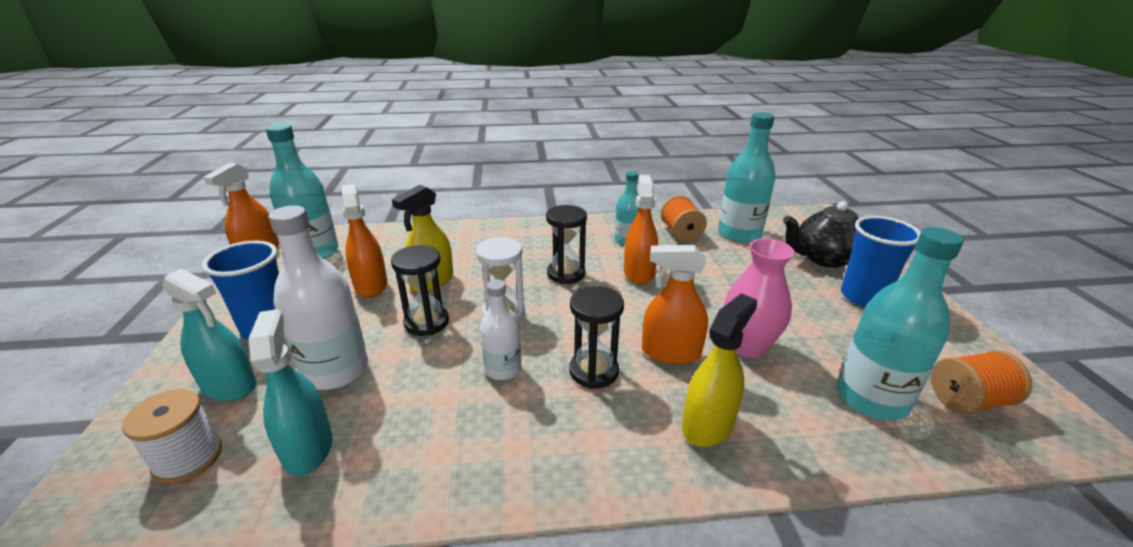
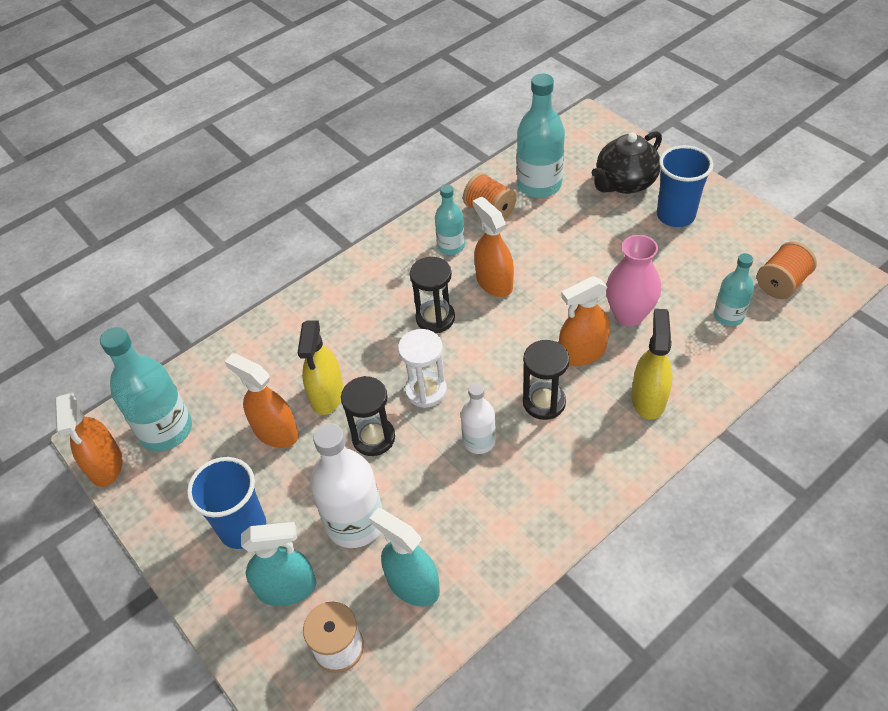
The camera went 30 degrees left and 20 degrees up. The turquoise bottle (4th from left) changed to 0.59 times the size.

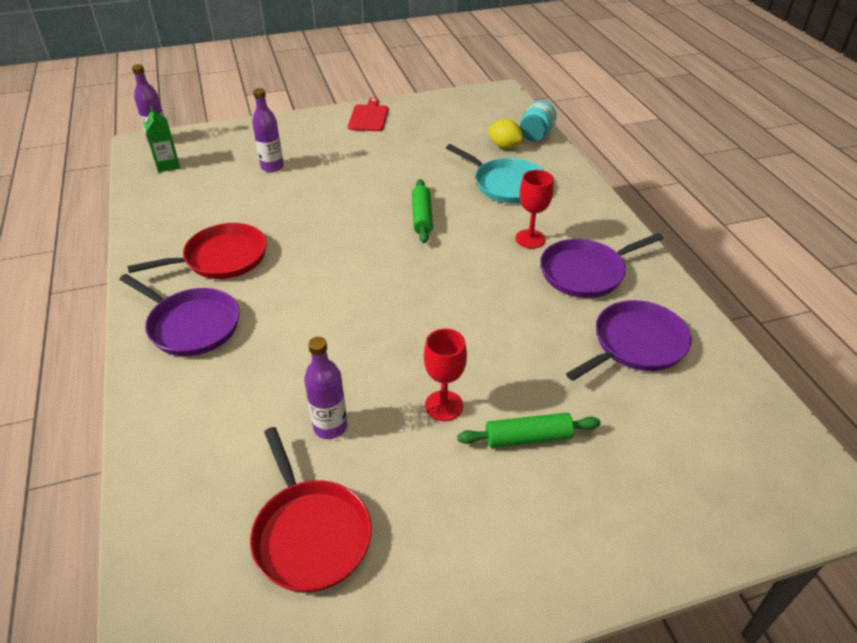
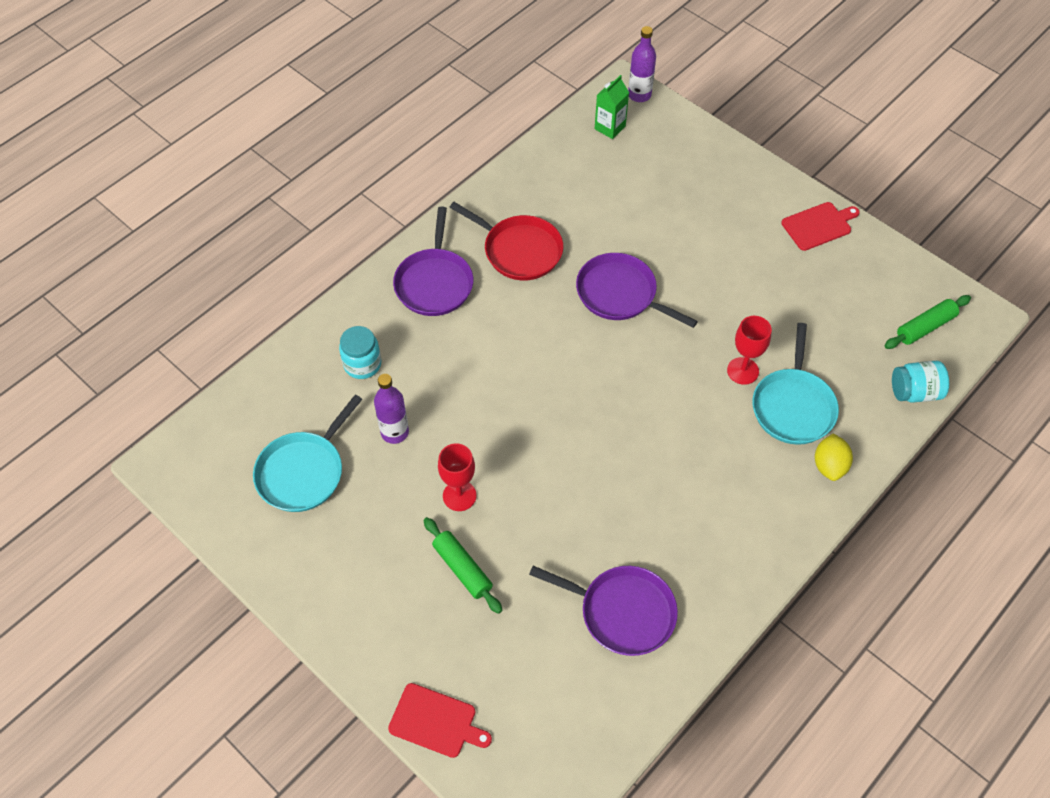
The camera went 60 degrees right and 15 degrees up. The purple bottle (2nd from left) disappeared. The yellow lemon moved. The red goblet (2nd from left) moved. The green rolling pin (1st from left in the first image) moved. The purple pan (2nd from left in the first image) moved. The red pan (2nd from left) became the turquoise pan (1st from left). The turquoise jar (1st from left) appeared. The red cutting board (1st from left) appeared.

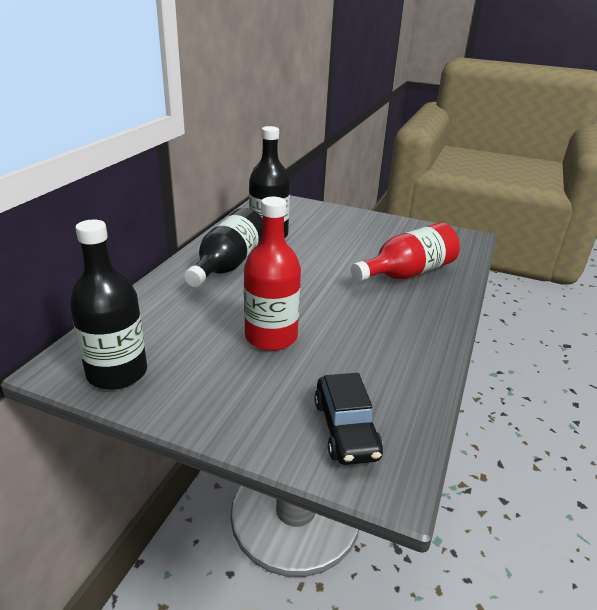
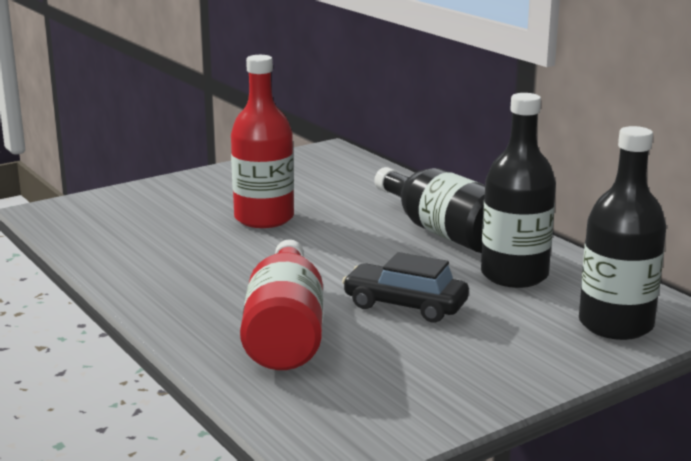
The camera went 125 degrees right and 10 degrees down. The black bottle (1st from left in the first image) moved. The black car moved.

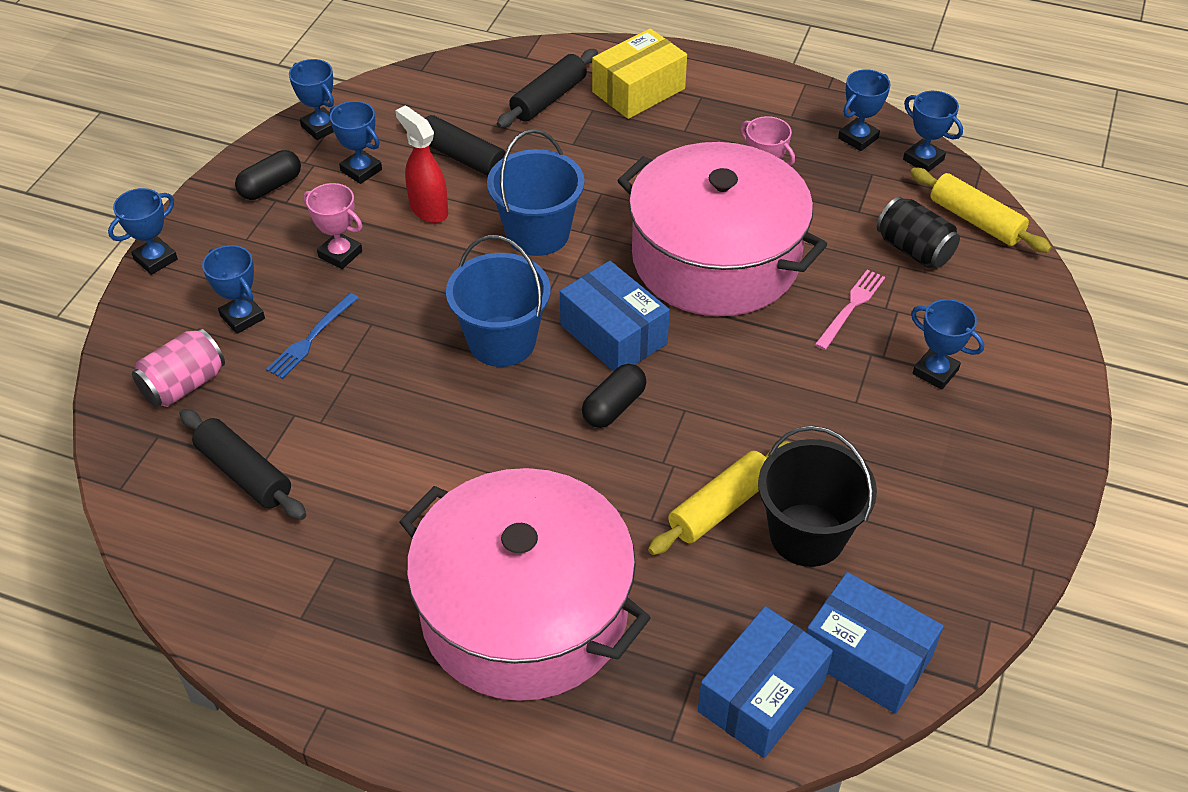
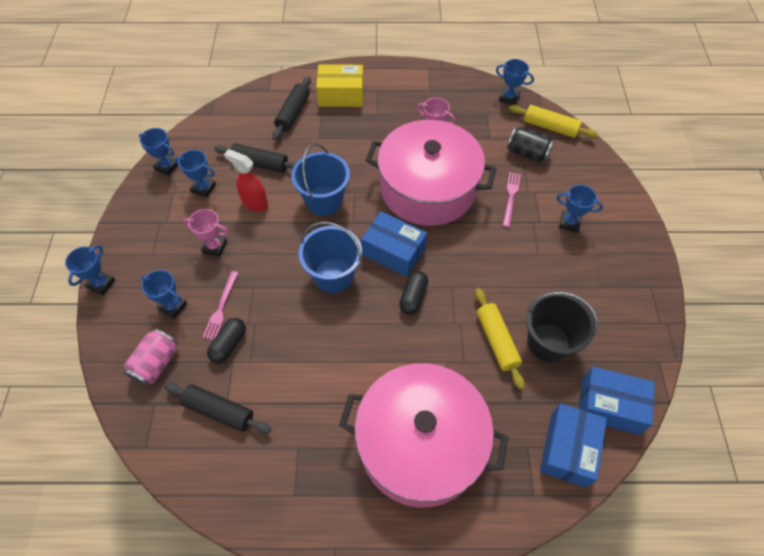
The camera went 20 degrees left and 10 degrees up. The yellow box turned 60 degrees clockwise. The blue trophy (5th from left) disappeared. The black capsule (1st from left) moved. The blue fork became the pink fork (1st from left). The yellow rolling pin (1st from left) turned 45 degrees counterclockwise.

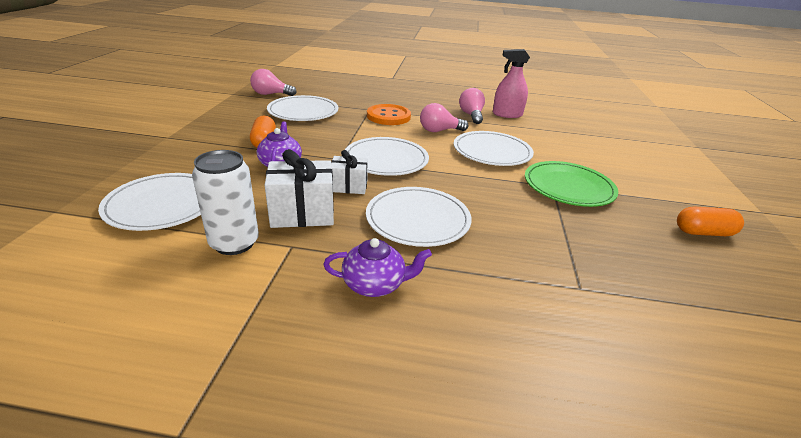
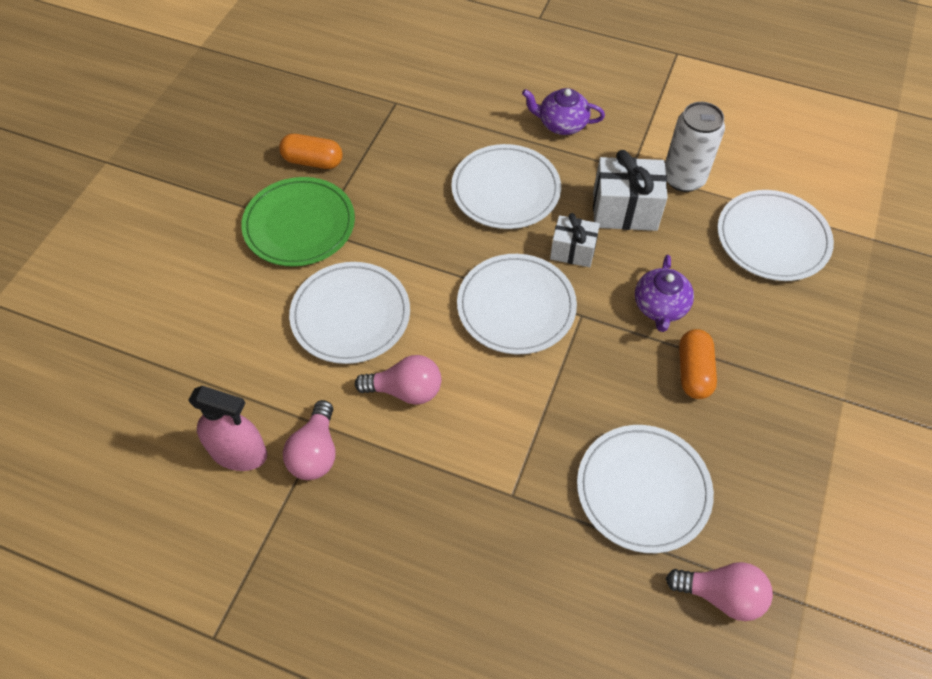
The camera went 165 degrees left and 25 degrees up. The orange button disappeared. The orange capsule (2nd from left in the first image) moved.

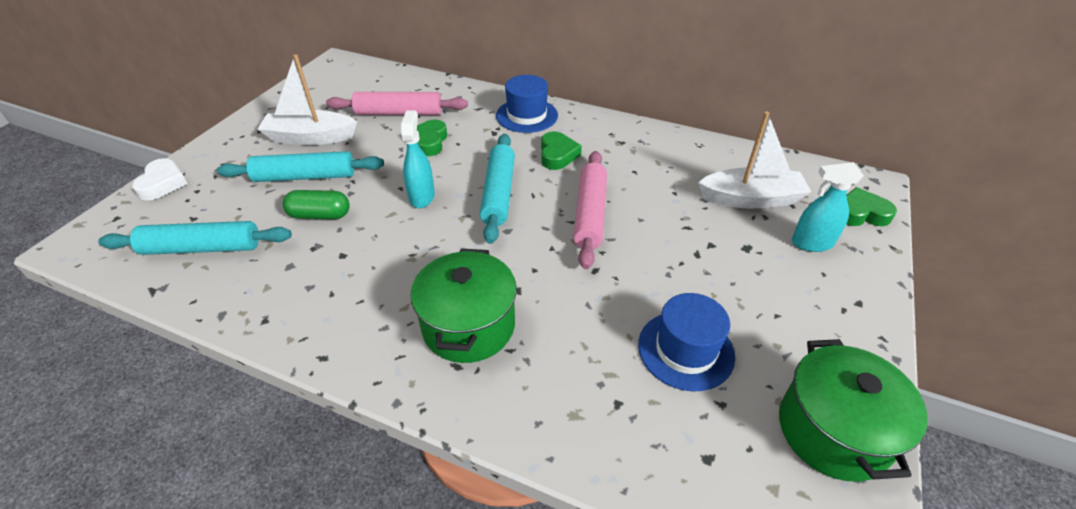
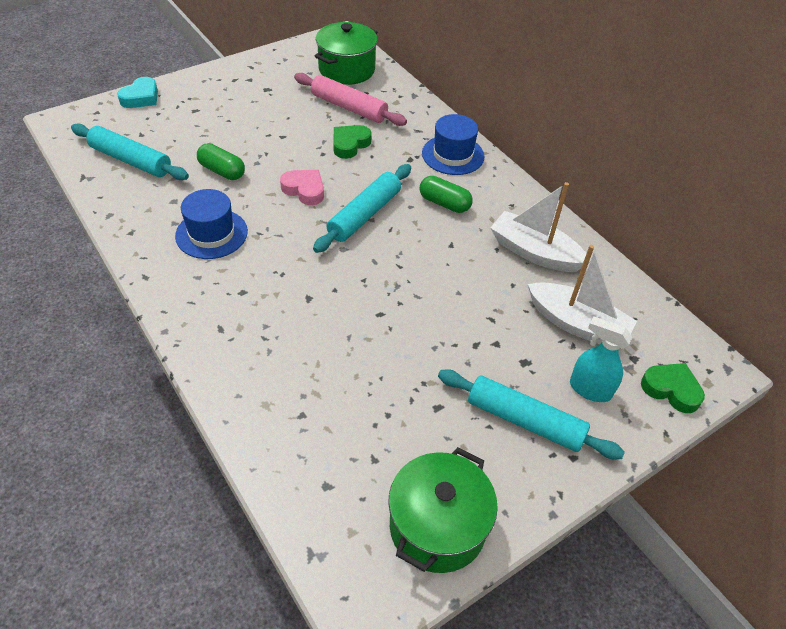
The camera went 30 degrees right and 5 degrees up. The white boat (1st from left) moved. The turquoise spray bottle (1st from left) was replaced by the pink heart. The green heart (2nd from left) was replaced by the green capsule (2nd from left). The turquoise rolling pin (2nd from left in the first image) moved. The pink rolling pin (2nd from left) disappeared. The white heart became the turquoise heart. The green pot (1st from left) moved. The blue hat (2nd from left in the first image) moved.

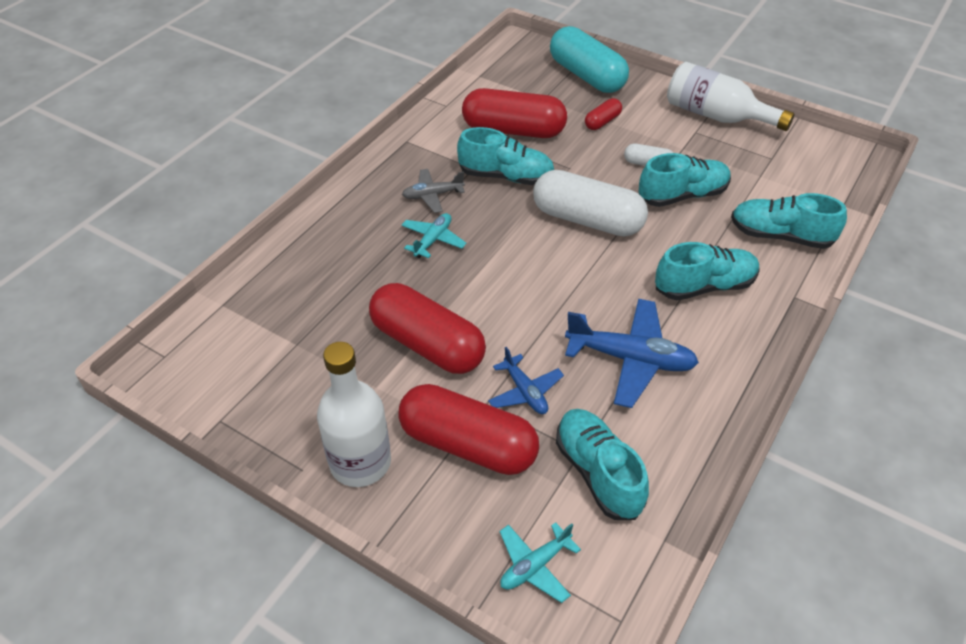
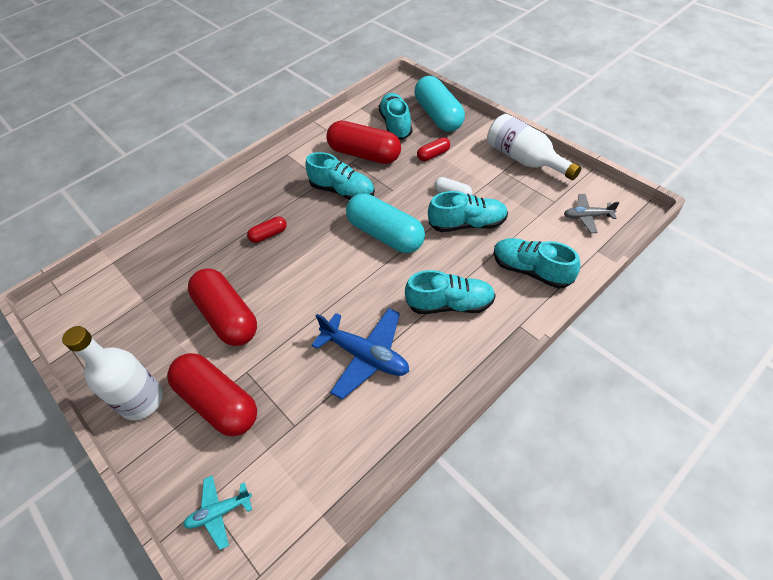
The camera went 20 degrees right and 5 degrees up. The grey plane moved. The white capsule (1st from left) became the turquoise capsule (1st from left). The turquoise plane (1st from left) was replaced by the red capsule (3rd from left). The blue plane (1st from left) disappeared. The turquoise shoe (2nd from left) moved.

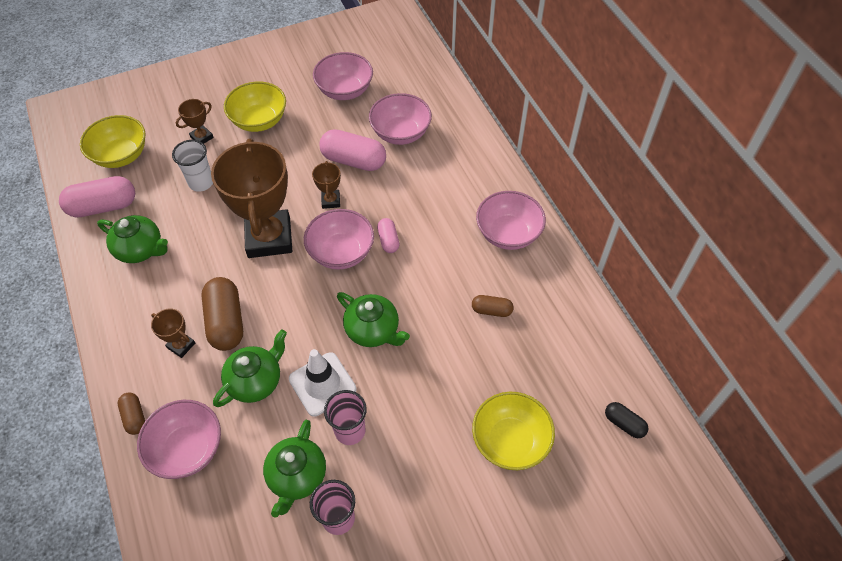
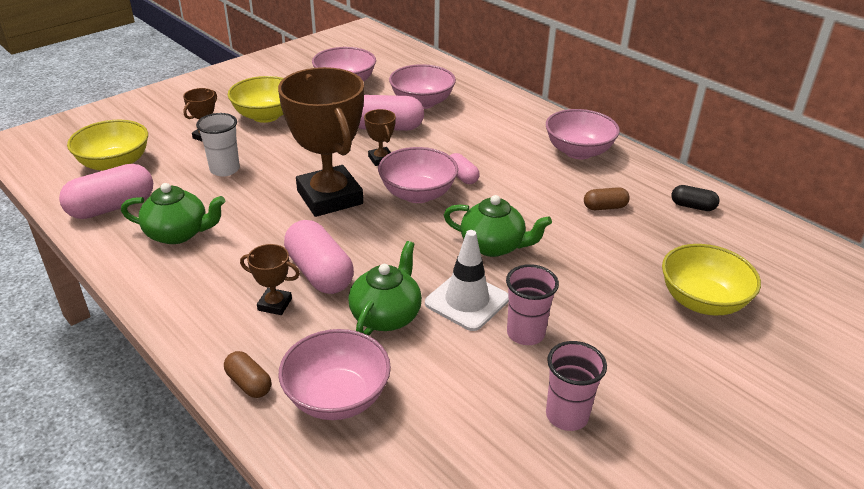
The camera went 20 degrees left and 20 degrees down. The brown capsule (2nd from left) became the pink capsule (2nd from left). The black capsule moved. The green teapot (3rd from left) disappeared.

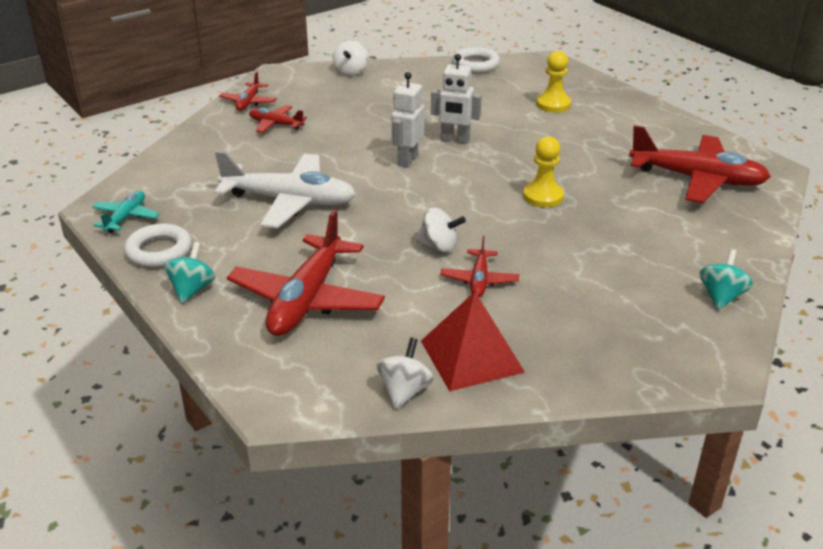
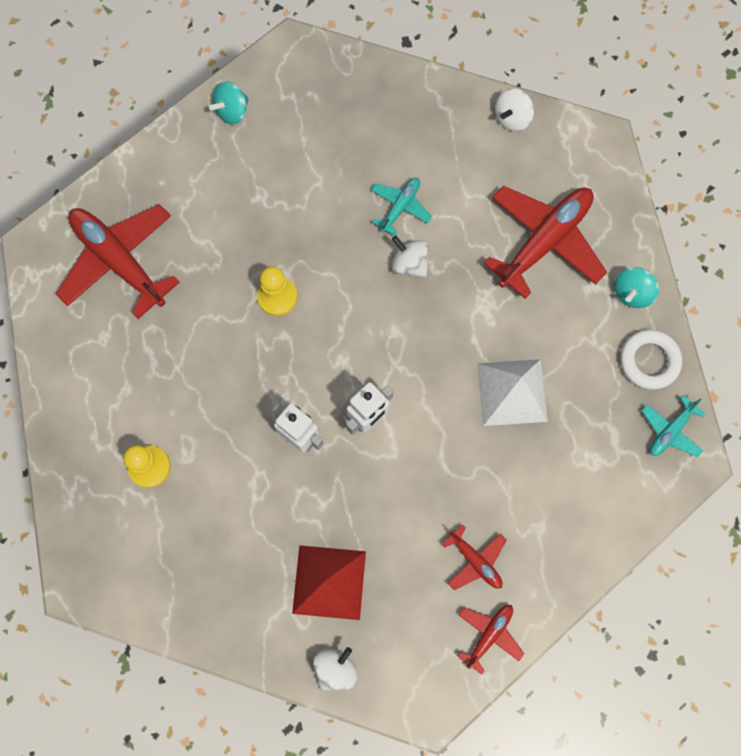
The camera went 155 degrees left and 40 degrees up. The white ring (2nd from left) disappeared. The white plane was replaced by the white pyramid. The red plane (4th from left) became the turquoise plane (1st from left). The red pyramid moved.

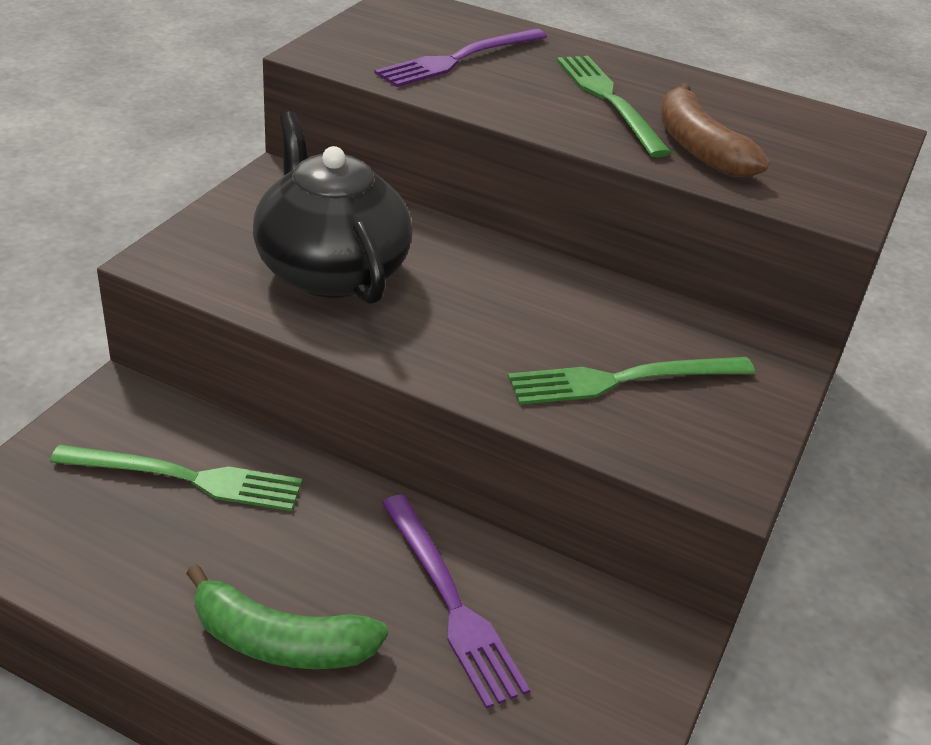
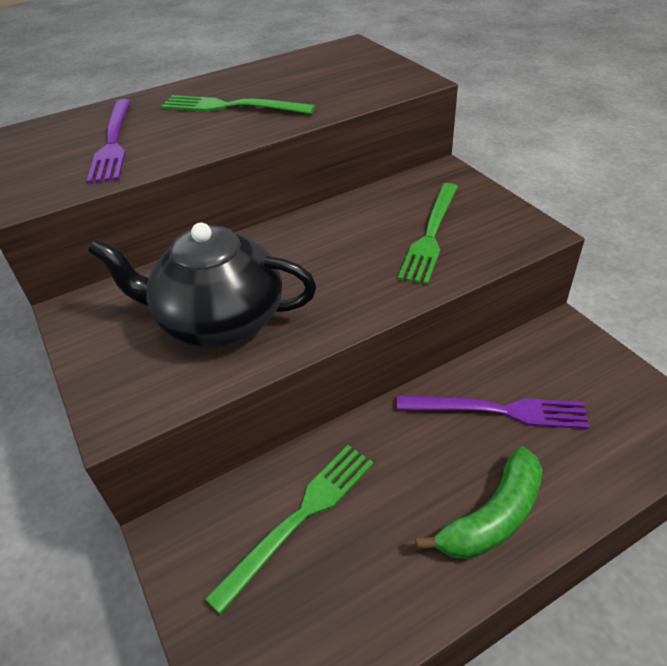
The camera went 50 degrees left and 5 degrees up. The brown banana disappeared.

